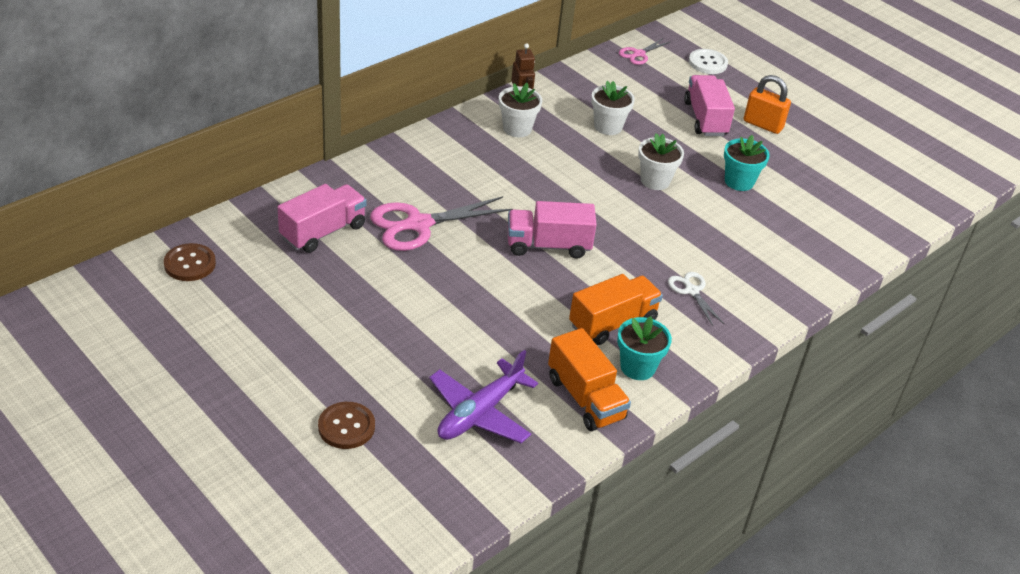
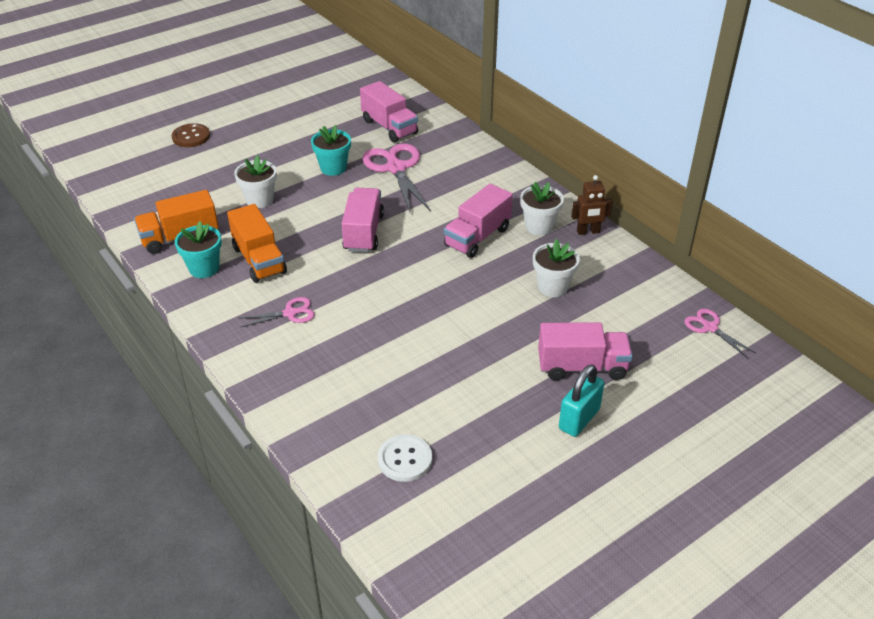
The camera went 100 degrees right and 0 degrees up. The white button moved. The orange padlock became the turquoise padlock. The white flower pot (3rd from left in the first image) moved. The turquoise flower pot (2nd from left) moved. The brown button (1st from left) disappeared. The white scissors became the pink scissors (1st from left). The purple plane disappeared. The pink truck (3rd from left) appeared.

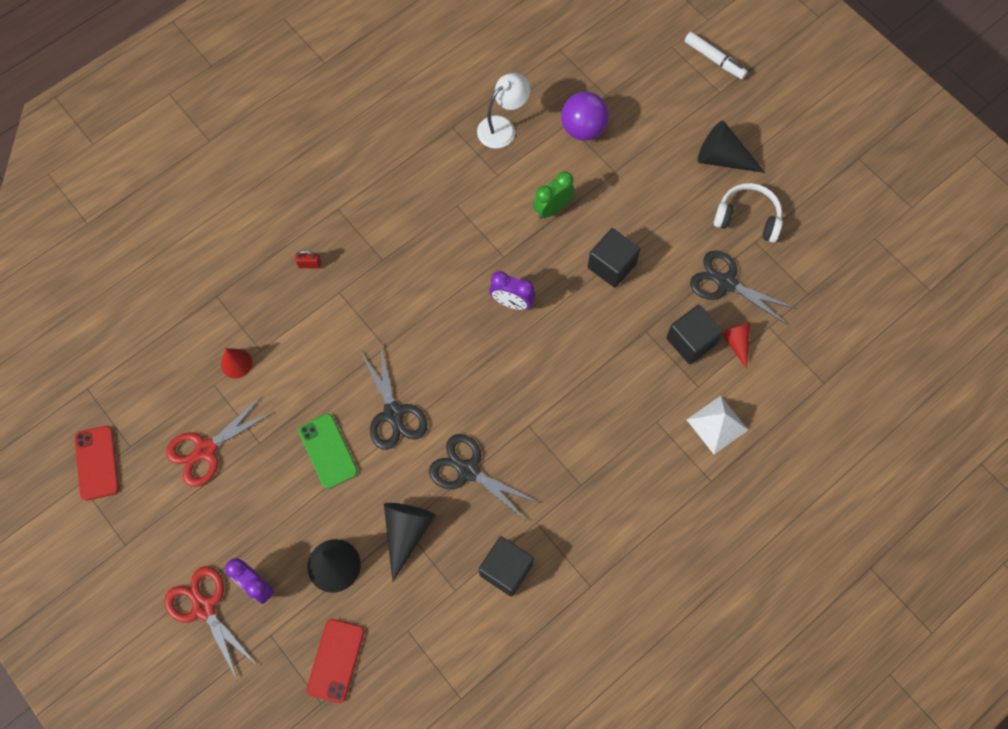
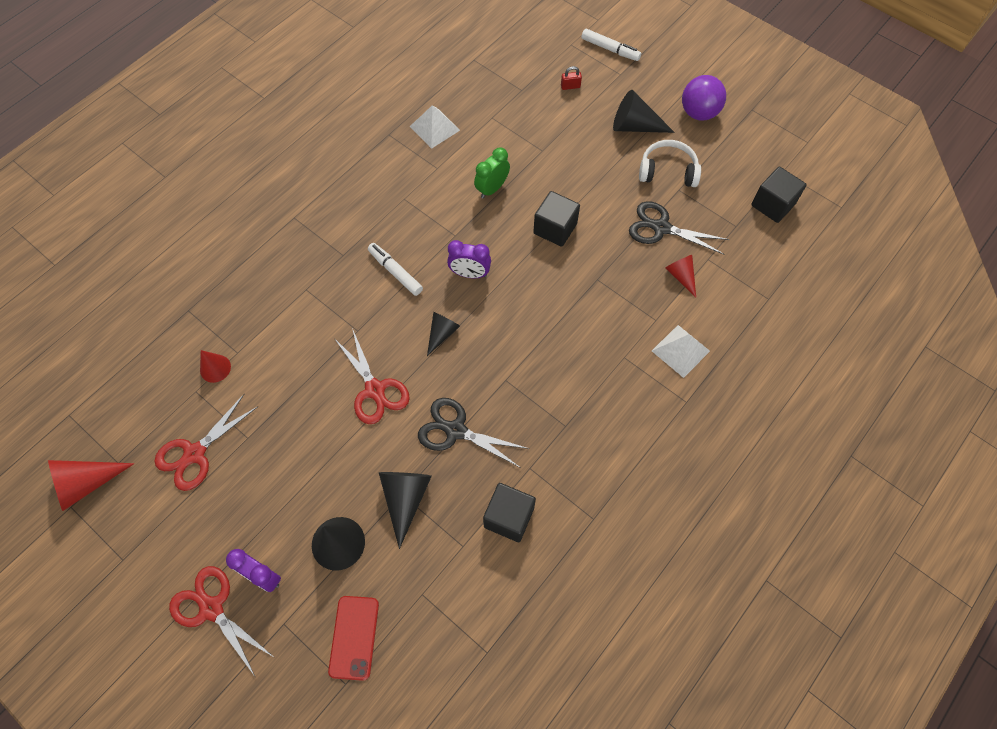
The camera went 10 degrees left and 5 degrees down. The white lamp was replaced by the white pyramid (1st from left). The purple ball moved. The red padlock moved. The black cube (3rd from left) moved. The black scissors (1st from left) became the red scissors (3rd from left). The green phone disappeared. The red phone (1st from left) was replaced by the red cone (1st from left). The white marker (1st from left) appeared. The black cone (3rd from left) appeared.

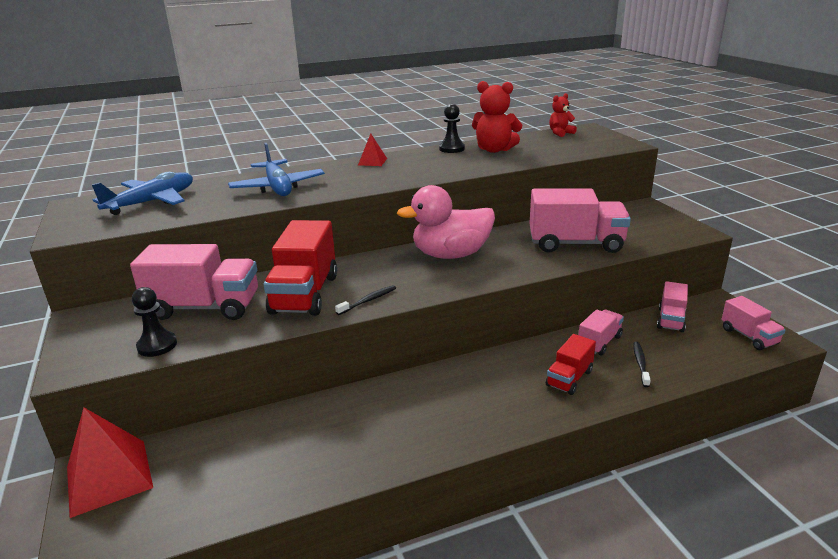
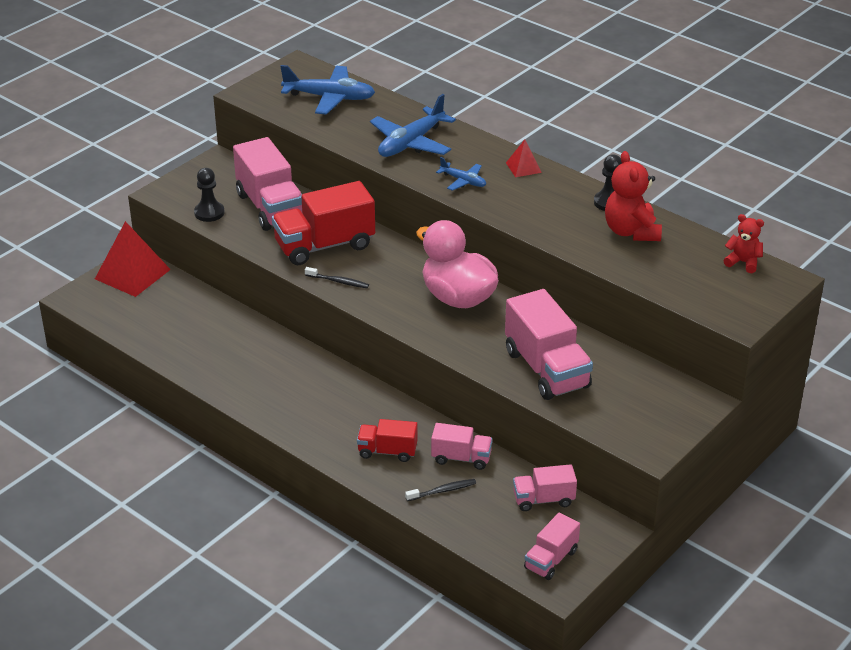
The camera went 60 degrees right and 10 degrees up. The blue plane (3rd from left) appeared.

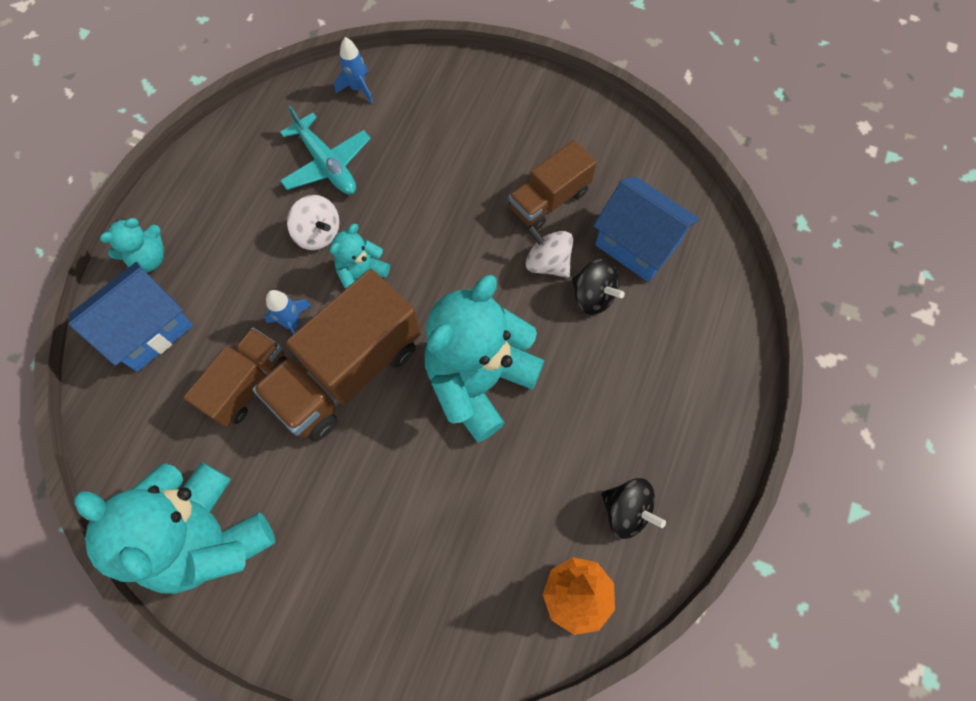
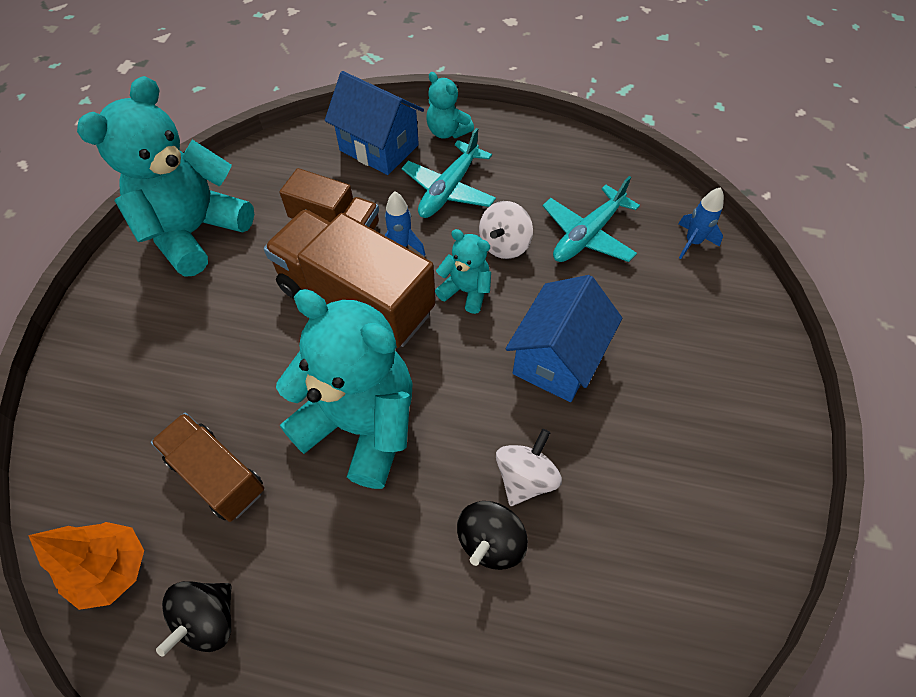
The camera went 80 degrees right and 10 degrees down. The brown truck (3rd from left in the first image) moved. The blue house (2nd from left) moved. The turquoise plane (1st from left) appeared.

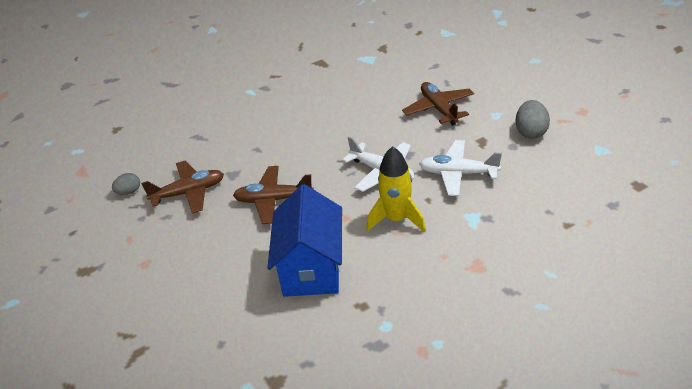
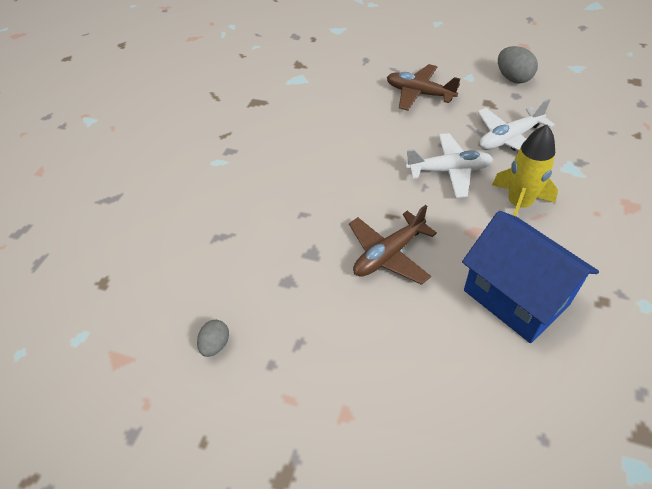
The camera went 40 degrees left and 10 degrees up. The brown plane (1st from left) disappeared.

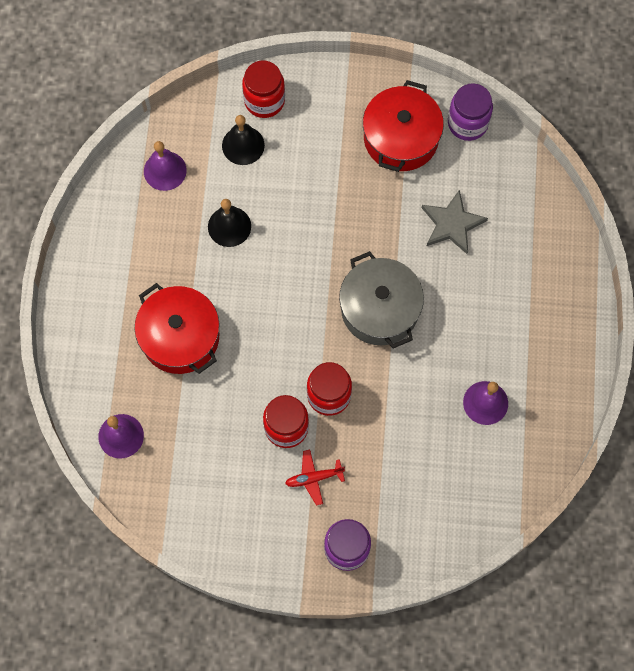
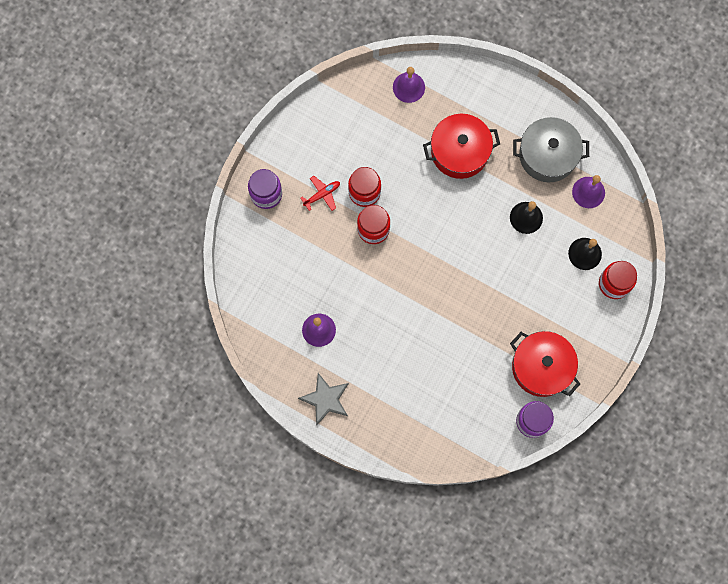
The camera went 115 degrees right and 5 degrees up. The grey star moved. The grey pot moved. The red plane turned 45 degrees clockwise.

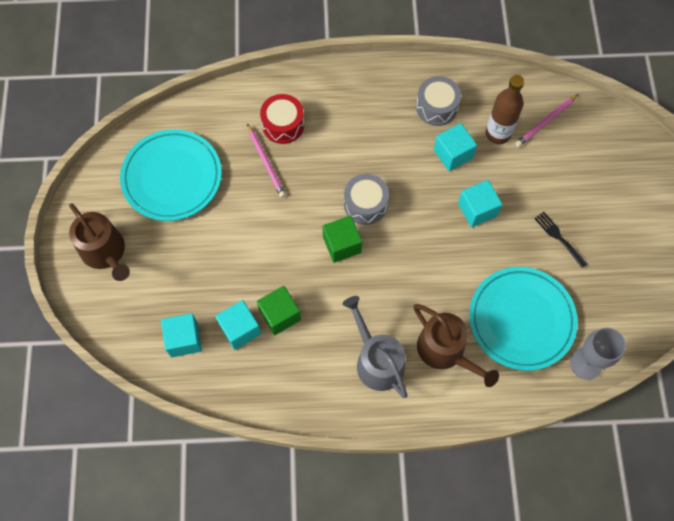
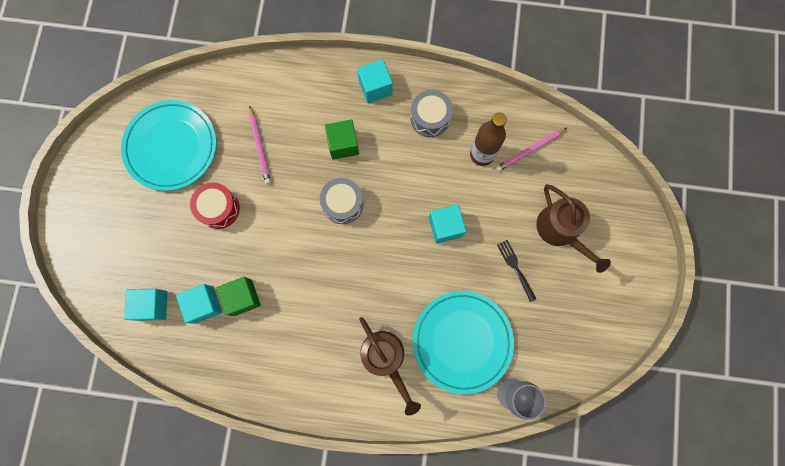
The camera went 10 degrees right and 10 degrees up. The red drum moved. The turquoise cube (3rd from left) moved. The brown watering can (1st from left in the first image) moved. The green cube (2nd from left) moved. The grey watering can disappeared.

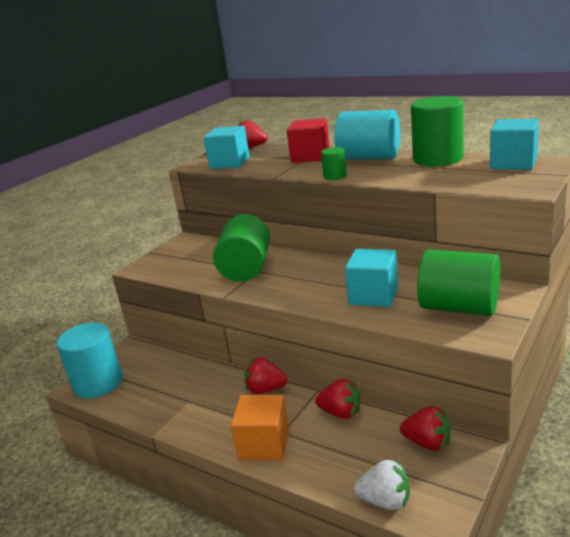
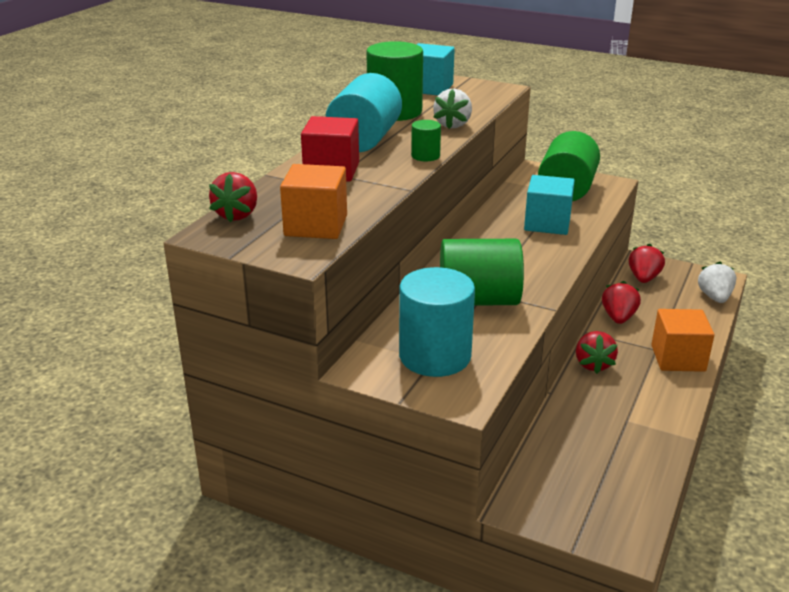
The camera went 100 degrees left and 5 degrees up. The turquoise cube (1st from left) became the orange cube (1st from left). The turquoise cylinder (1st from left in the first image) moved. The white strawberry (1st from left) appeared.

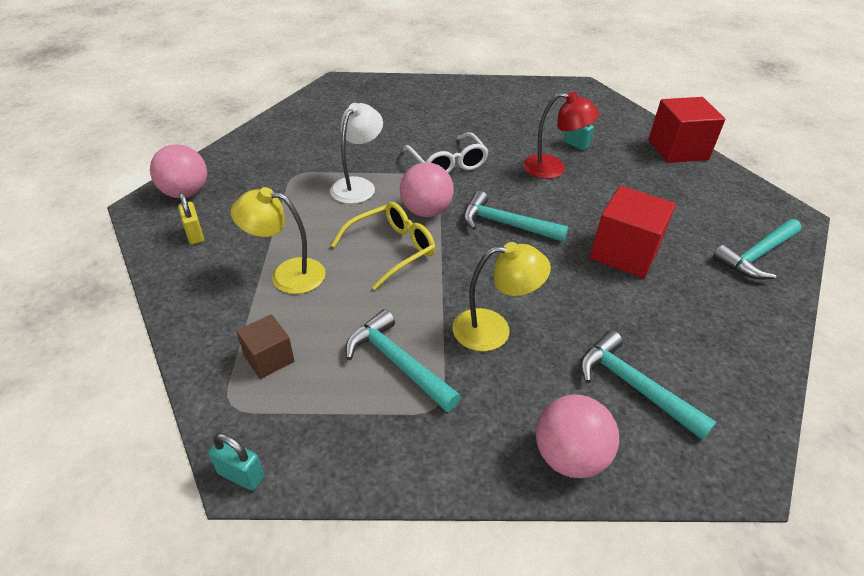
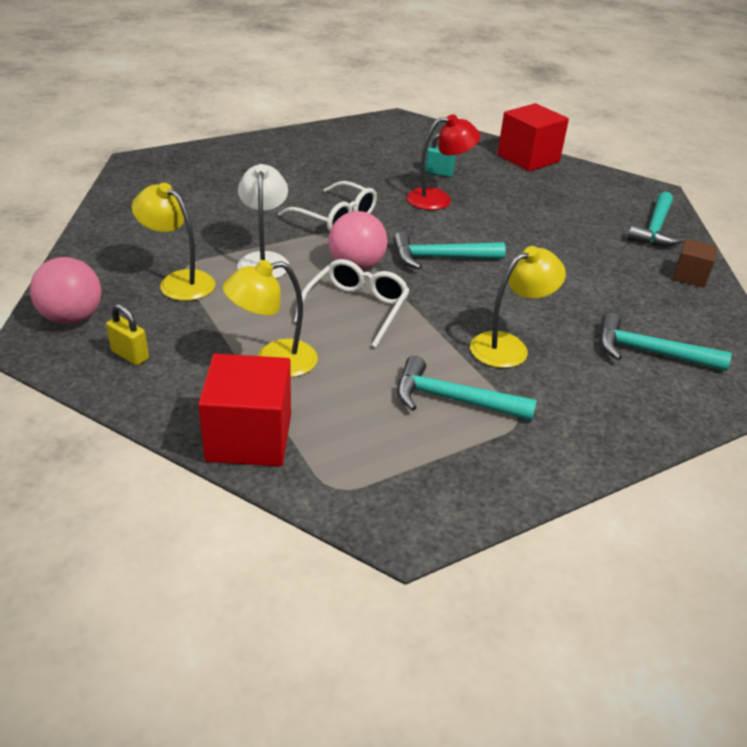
The camera went 30 degrees left and 5 degrees down. The red cube (1st from left) moved. The yellow glasses became the white glasses (2nd from left). The brown cube moved. The pink ball (3rd from left) disappeared. The turquoise padlock (1st from left) disappeared. The yellow lamp (1st from left) appeared.

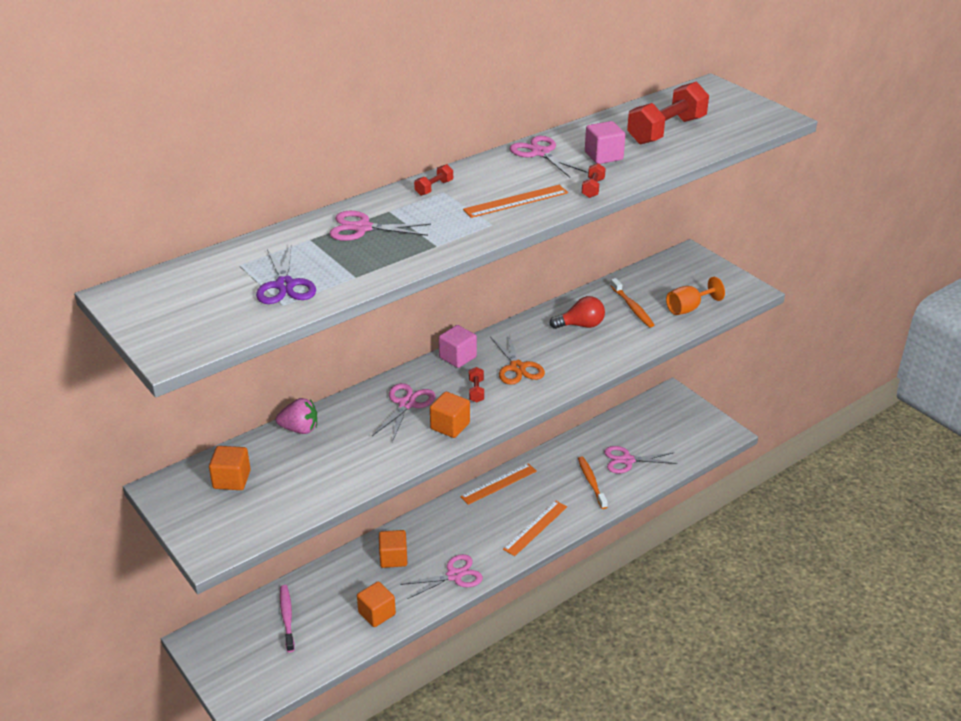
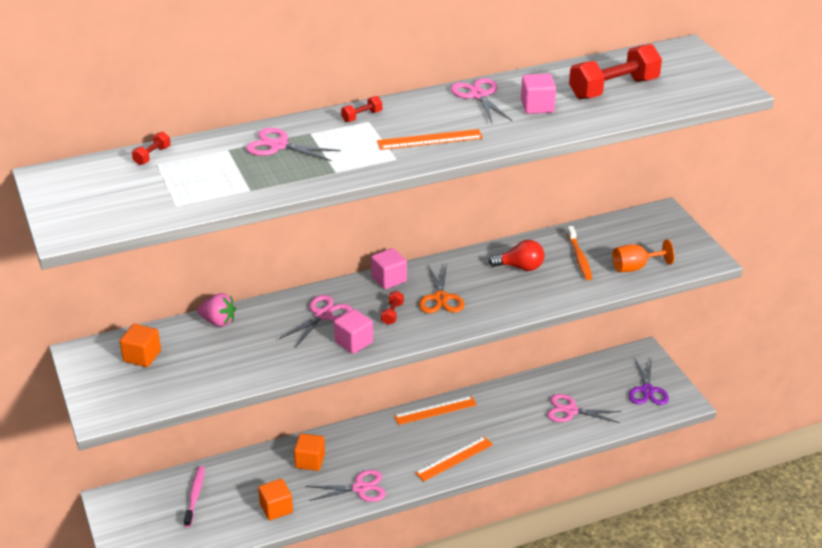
The camera went 15 degrees right and 0 degrees up. The red dumbbell (3rd from left in the first image) moved. The purple scissors moved. The orange cube (4th from left) became the pink cube (1st from left). The orange toothbrush (1st from left) disappeared.

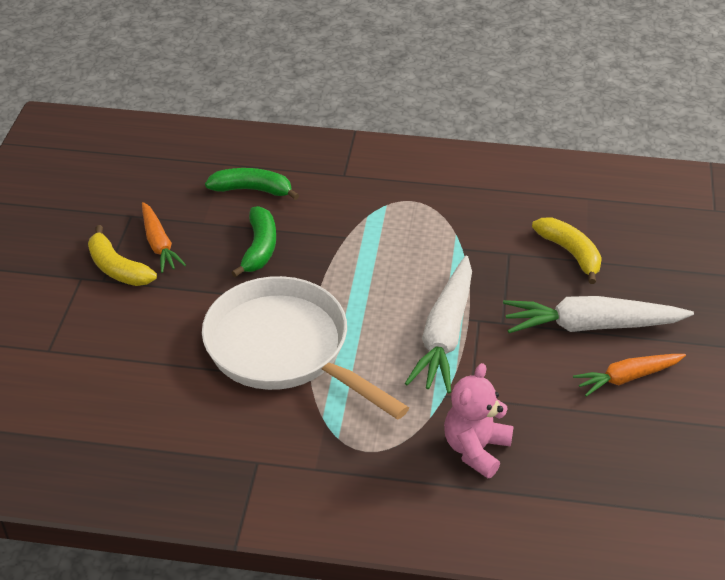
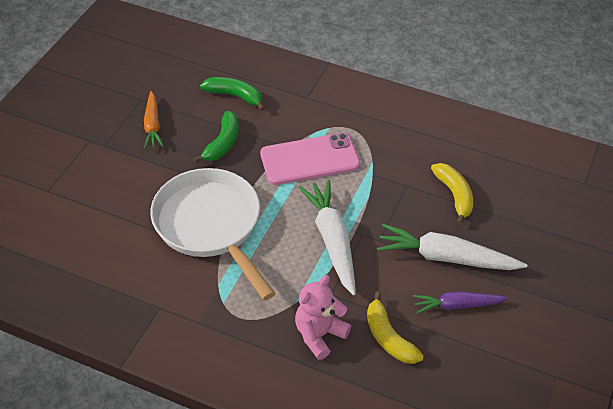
The camera went 15 degrees right and 5 degrees up. The yellow banana (1st from left) moved. The white carrot (1st from left) turned 135 degrees clockwise. The orange carrot (2nd from left) became the purple carrot. The pink phone appeared.

